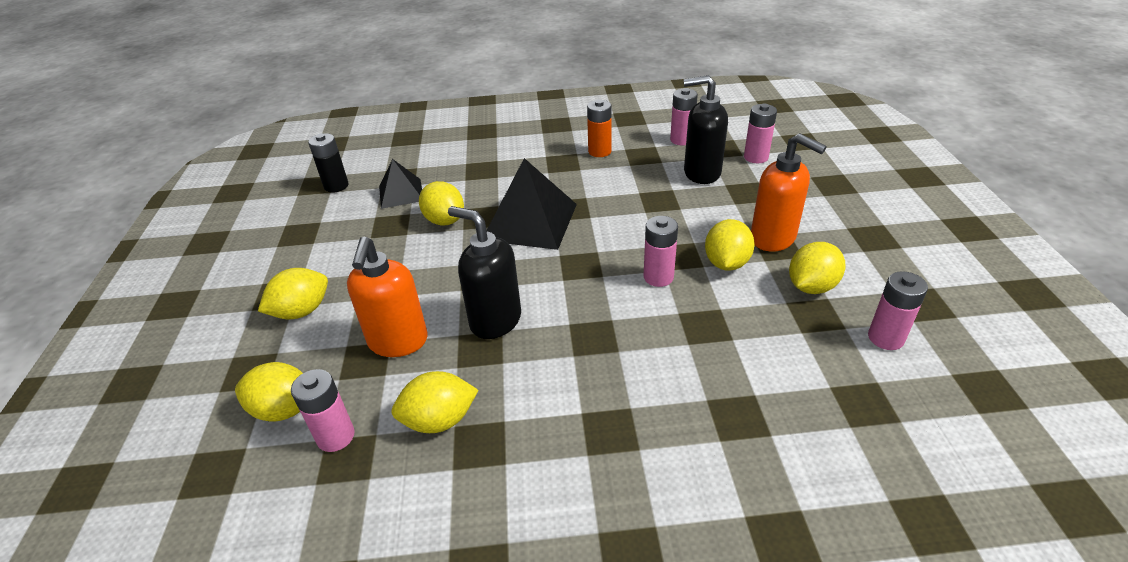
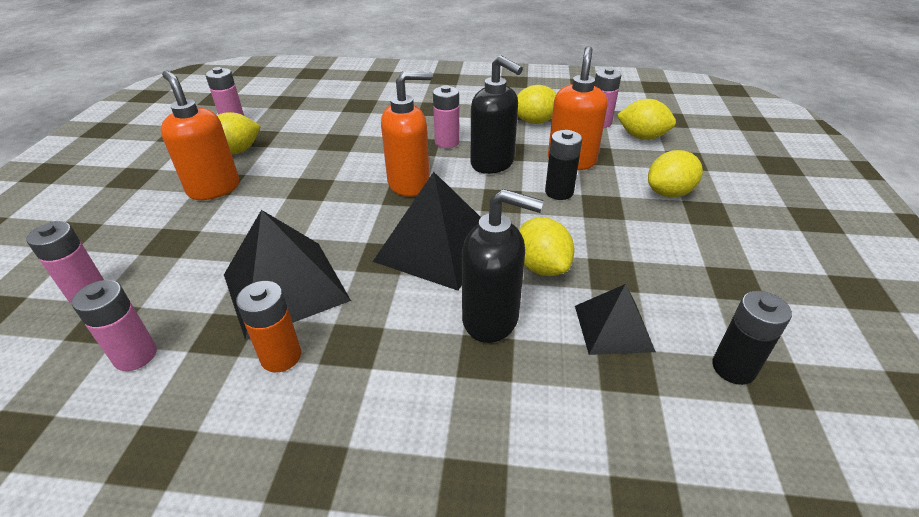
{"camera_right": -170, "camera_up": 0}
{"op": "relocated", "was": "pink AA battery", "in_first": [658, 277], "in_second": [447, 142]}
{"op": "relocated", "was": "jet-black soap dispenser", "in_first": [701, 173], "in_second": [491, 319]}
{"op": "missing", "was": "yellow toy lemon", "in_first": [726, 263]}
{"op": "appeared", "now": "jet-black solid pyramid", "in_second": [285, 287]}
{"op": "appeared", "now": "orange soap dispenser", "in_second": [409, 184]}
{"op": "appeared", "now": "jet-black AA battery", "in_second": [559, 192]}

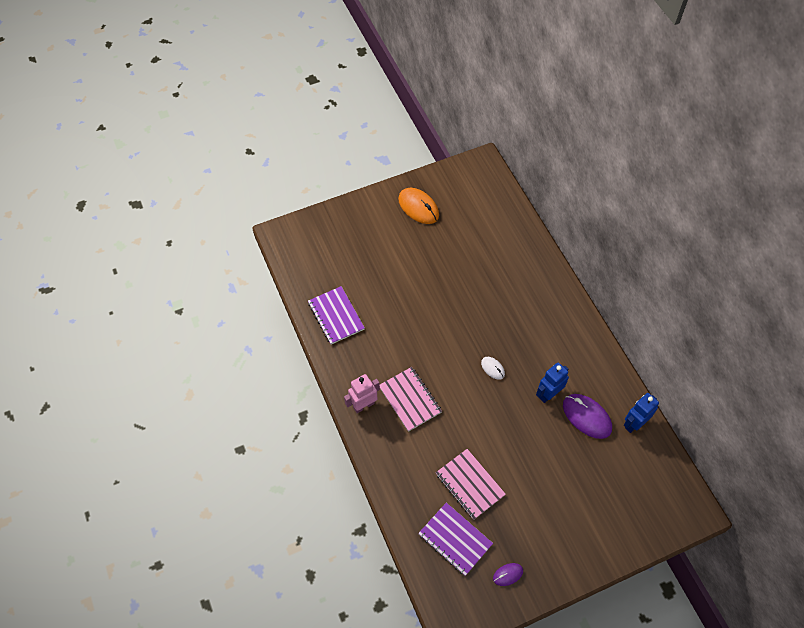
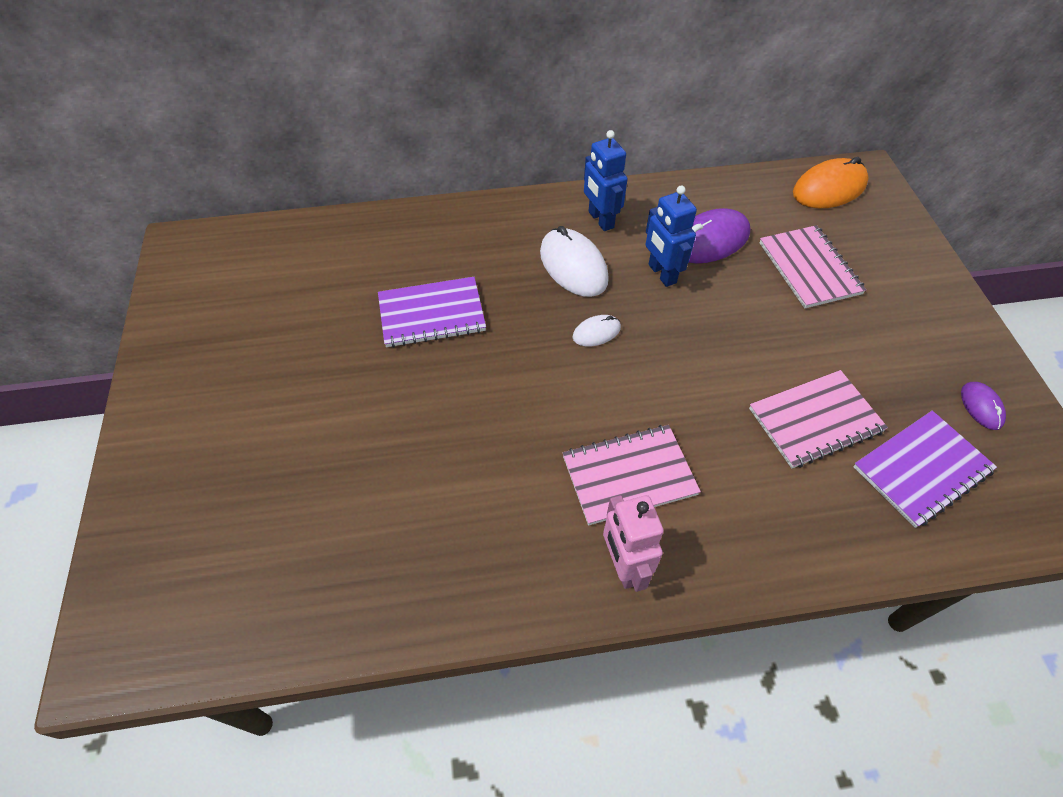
{"camera_right": -75, "camera_up": -5}
{"op": "relocated", "was": "violet notepad", "in_first": [336, 316], "in_second": [431, 314]}
{"op": "relocated", "was": "orange mouse", "in_first": [418, 207], "in_second": [829, 189]}
{"op": "relocated", "was": "royal blue toy robot", "in_first": [634, 423], "in_second": [600, 220]}
{"op": "appeared", "now": "pure white mouse", "in_second": [573, 266]}
{"op": "appeared", "now": "pink notepad", "in_second": [809, 268]}

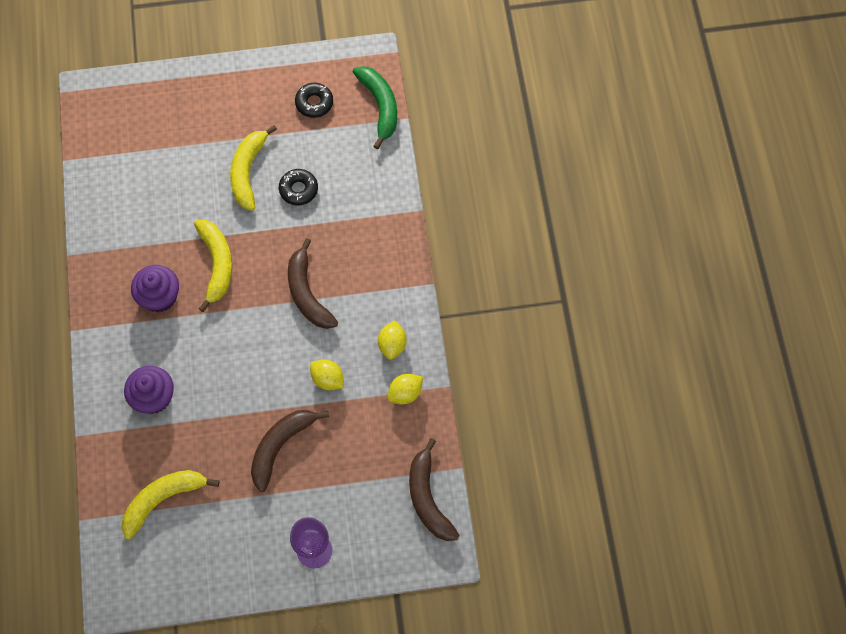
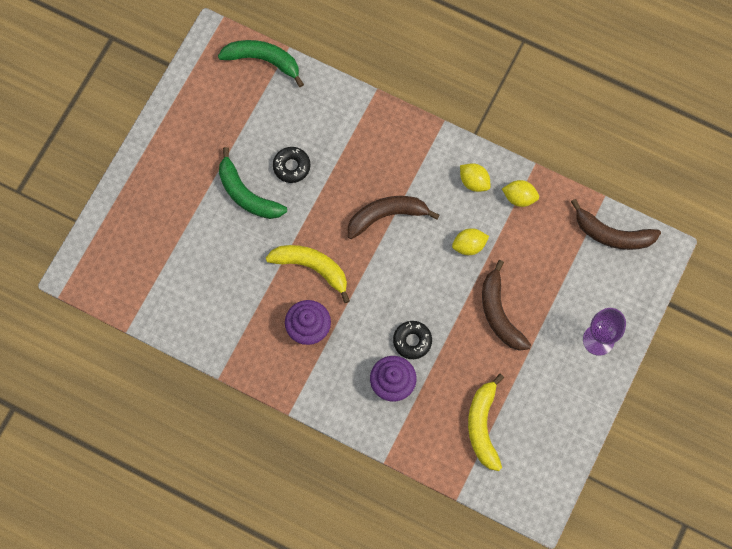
{"camera_right": -55, "camera_up": 5}
{"op": "colour", "was": "yellow banana", "now": "green banana", "in_first": [248, 171], "in_second": [247, 194]}
{"op": "spun", "was": "dark brown banana", "in_first": [307, 293], "in_second": [386, 216], "clockwise": 150}
{"op": "relocated", "was": "jet-black doughnut", "in_first": [314, 103], "in_second": [412, 341]}
{"op": "spun", "was": "yellow toy lemon", "in_first": [405, 393], "in_second": [519, 197], "clockwise": -75}

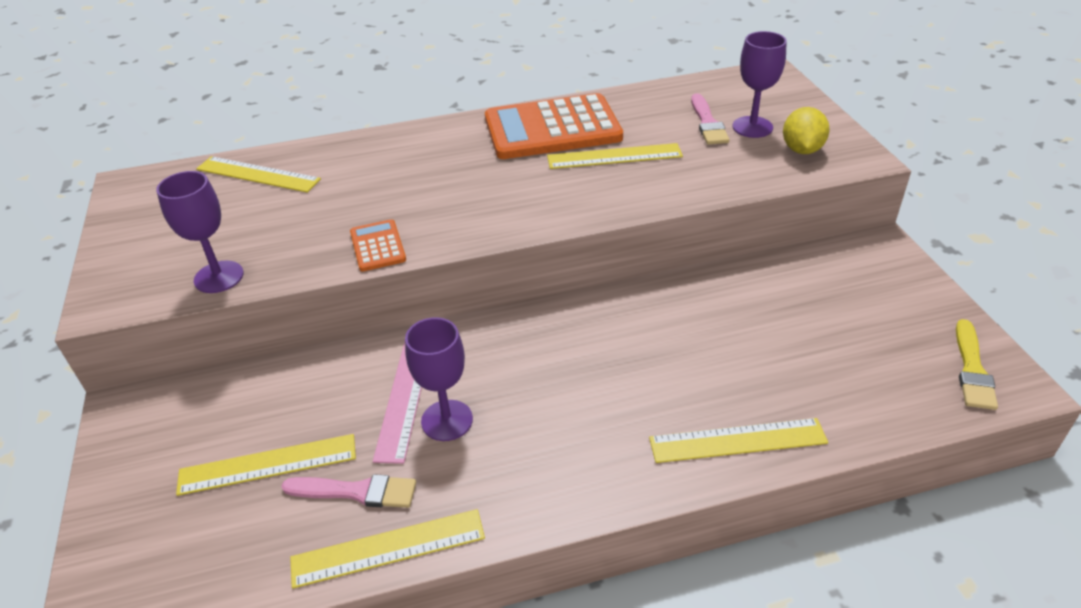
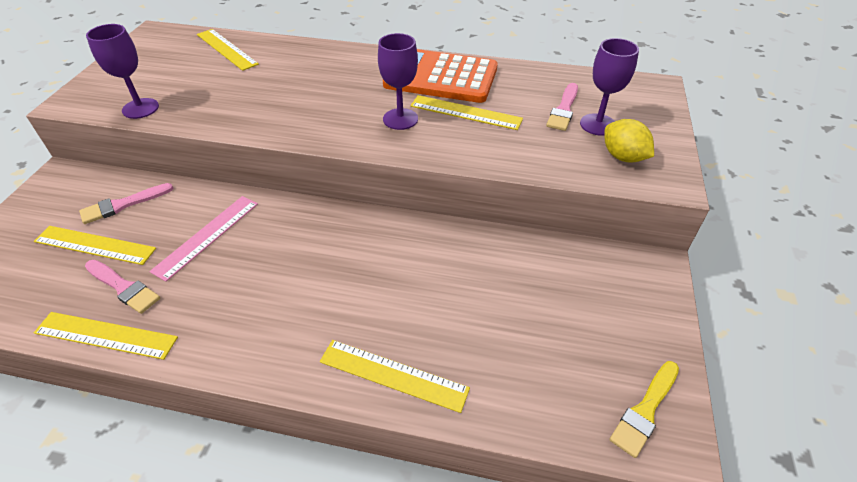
{"camera_right": 25, "camera_up": 5}
{"op": "missing", "was": "orange calculator", "in_first": [377, 246]}
{"op": "relocated", "was": "violet wine glass", "in_first": [447, 420], "in_second": [400, 119]}
{"op": "spun", "was": "yellow toy lemon", "in_first": [802, 150], "in_second": [623, 157], "clockwise": -75}
{"op": "appeared", "now": "pink paint brush", "in_second": [123, 205]}

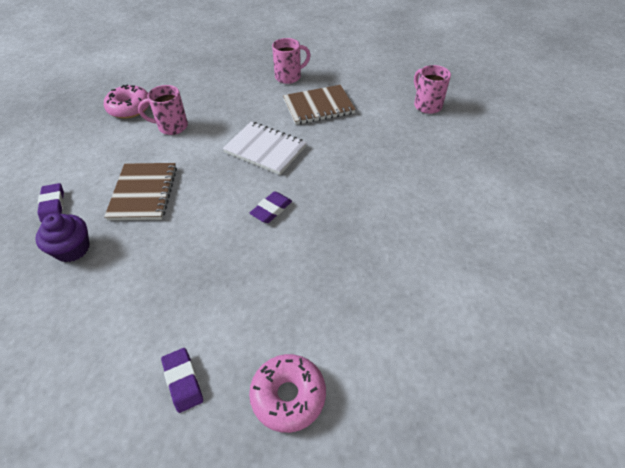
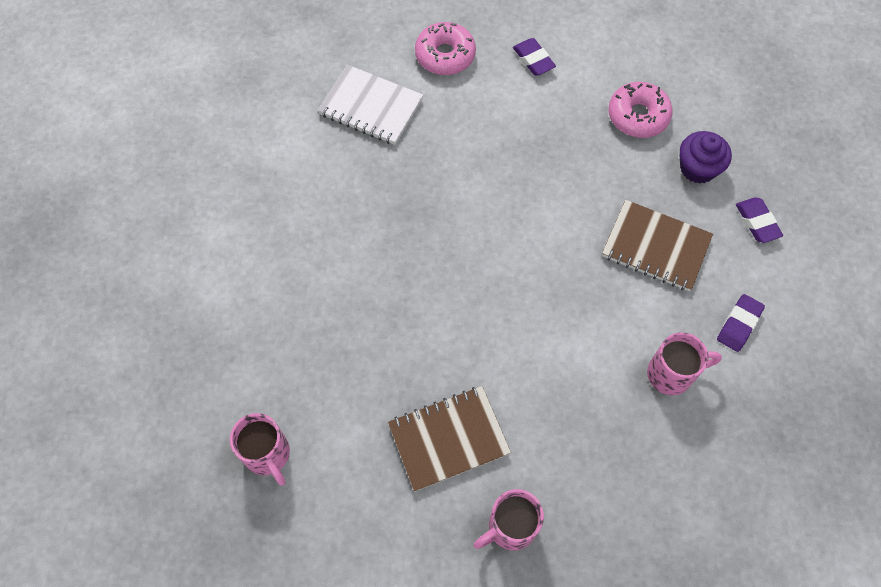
{"camera_right": 175, "camera_up": 15}
{"op": "relocated", "was": "pink doughnut", "in_first": [129, 108], "in_second": [638, 116]}
{"op": "spun", "was": "dark brown notepad", "in_first": [143, 193], "in_second": [656, 247], "clockwise": -60}
{"op": "relocated", "was": "pure white notepad", "in_first": [265, 149], "in_second": [371, 107]}
{"op": "relocated", "was": "violet gum eraser", "in_first": [271, 210], "in_second": [739, 324]}

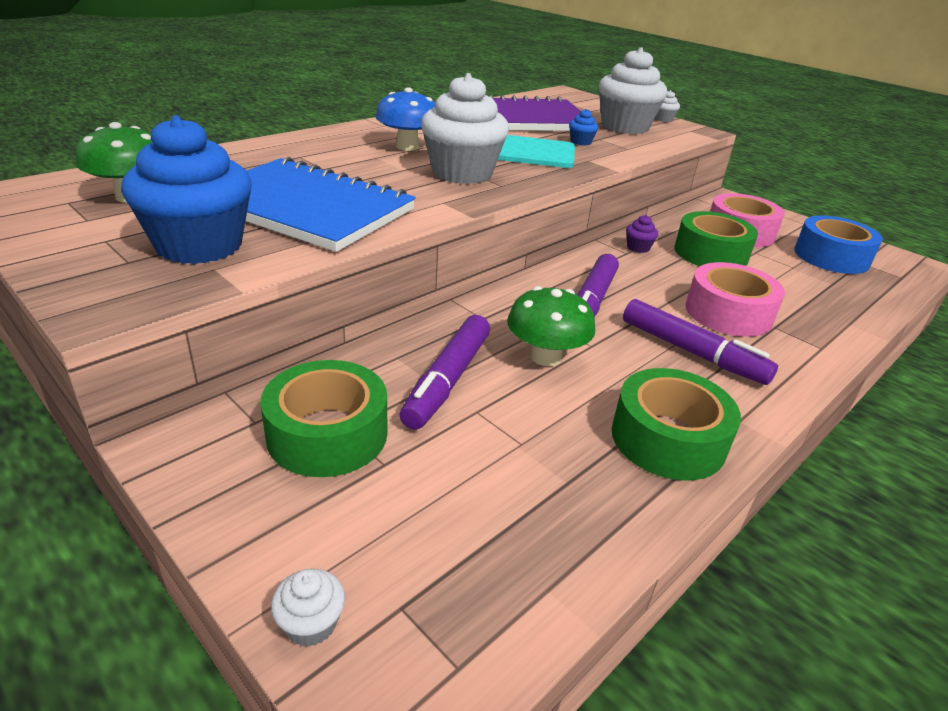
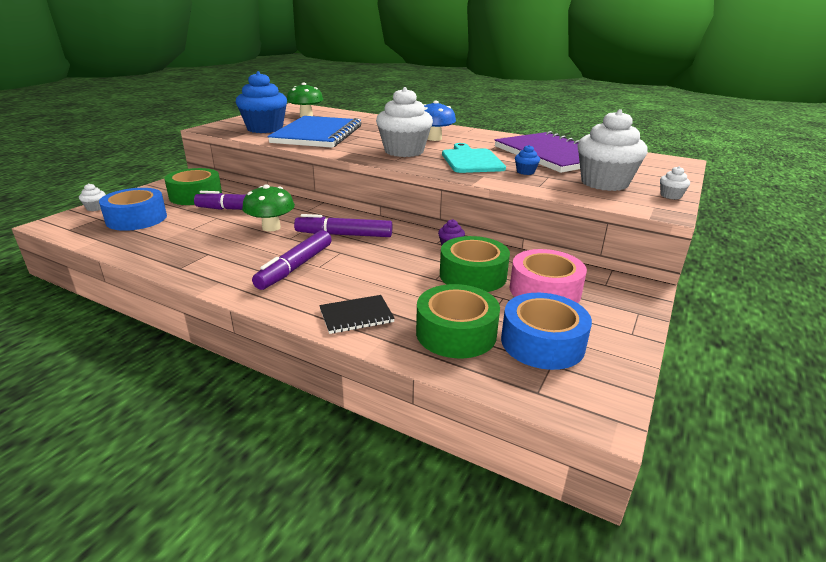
{"camera_right": 75, "camera_up": -5}
{"op": "relocated", "was": "green roll of tape", "in_first": [668, 439], "in_second": [456, 333]}
{"op": "missing", "was": "pink roll of tape", "in_first": [728, 313]}
{"op": "appeared", "now": "royal blue roll of tape", "in_second": [136, 219]}
{"op": "appeared", "now": "jet-black notepad", "in_second": [356, 316]}

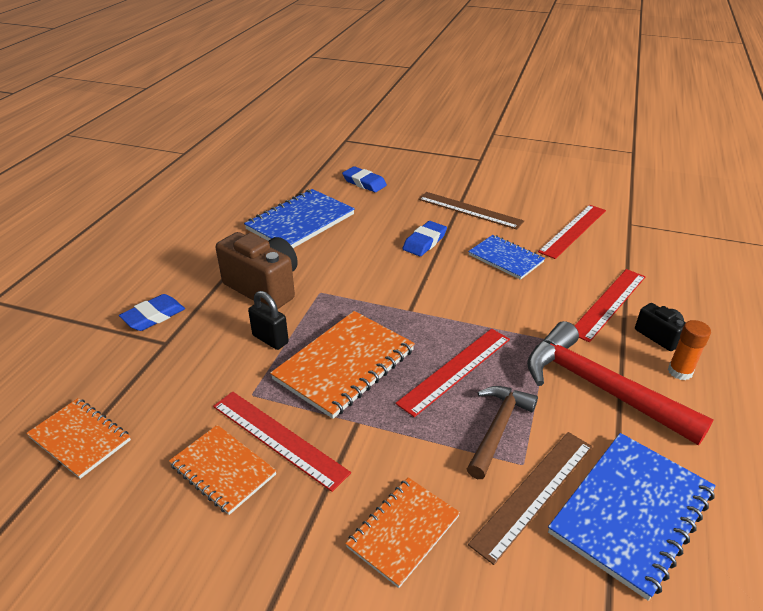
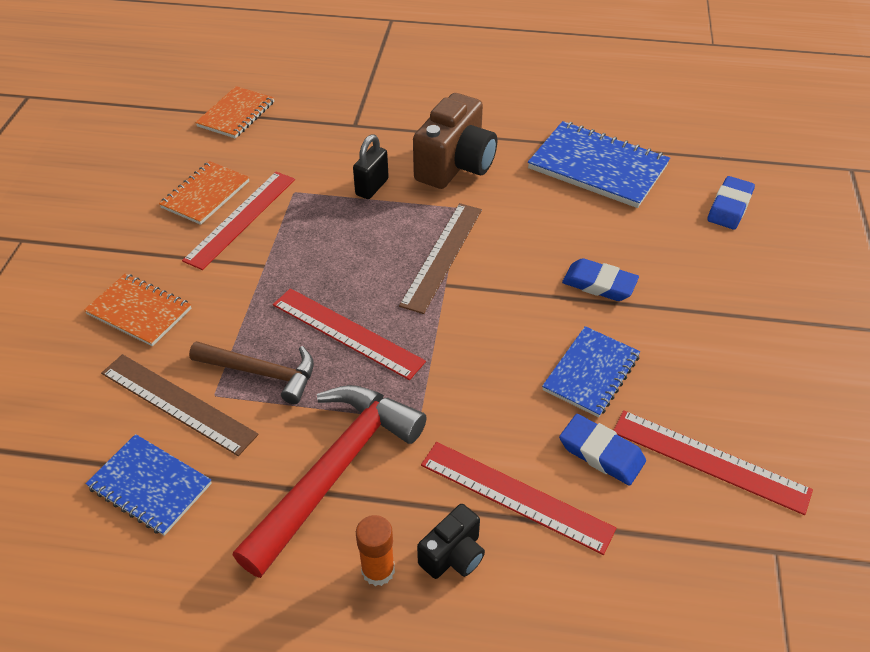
{"camera_right": 80, "camera_up": 10}
{"op": "relocated", "was": "royal blue gum eraser", "in_first": [153, 316], "in_second": [601, 453]}
{"op": "missing", "was": "orange notepad", "in_first": [345, 365]}
{"op": "relocated", "was": "dark brown ruler", "in_first": [469, 210], "in_second": [442, 256]}
{"op": "size", "was": "royal blue notepad", "in_first": [631, 513], "in_second": [150, 486], "ratio": 0.63}

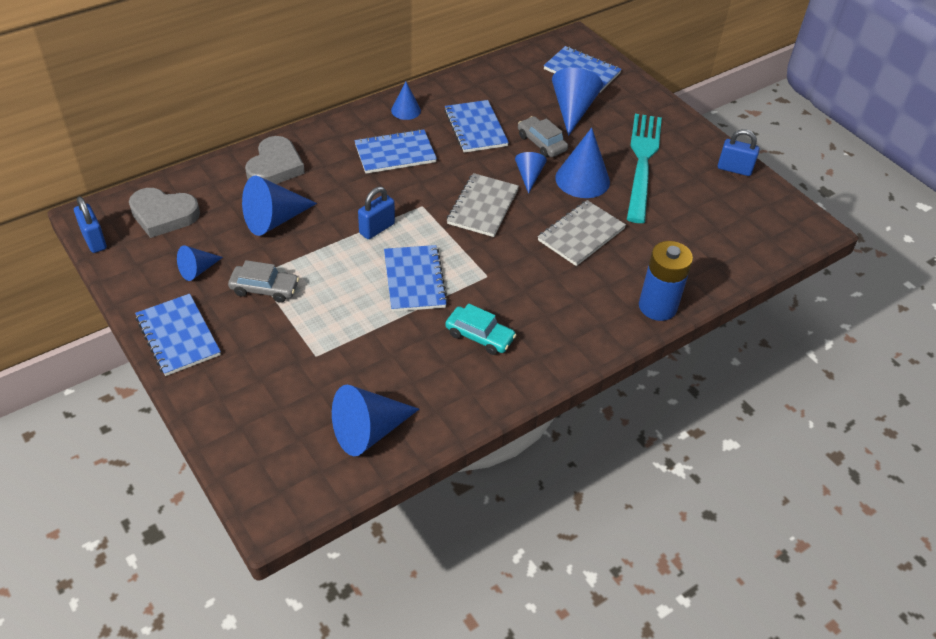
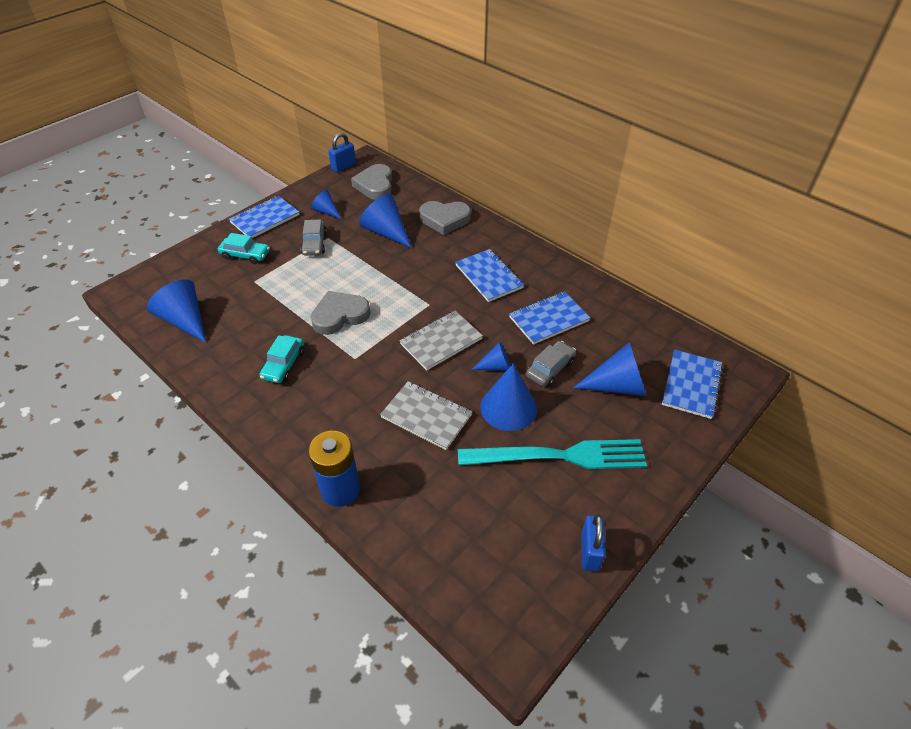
{"camera_right": 80, "camera_up": 0}
{"op": "missing", "was": "royal blue lock", "in_first": [377, 228]}
{"op": "exchanged", "was": "royal blue notepad", "now": "gray love heart", "in_first": [414, 280], "in_second": [340, 315]}
{"op": "missing", "was": "royal blue cone shape", "in_first": [406, 110]}
{"op": "spun", "was": "gray notepad", "in_first": [483, 207], "in_second": [441, 341], "clockwise": -45}
{"op": "appeared", "now": "aqua toy car", "in_second": [245, 255]}

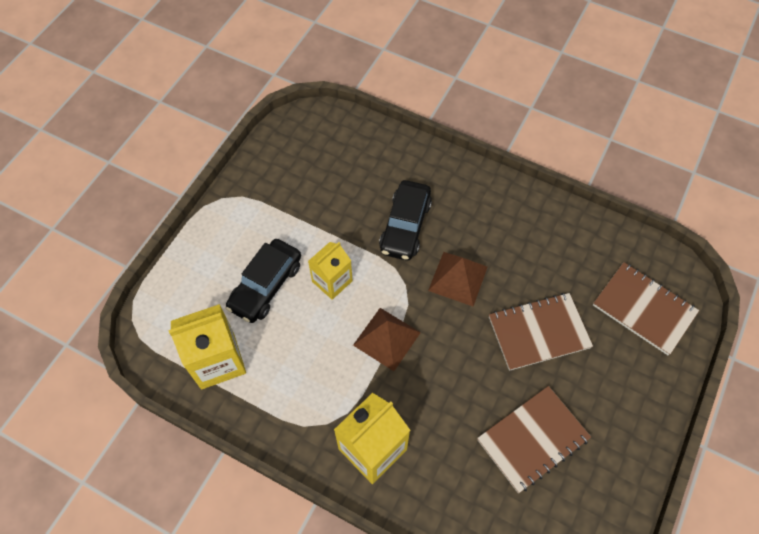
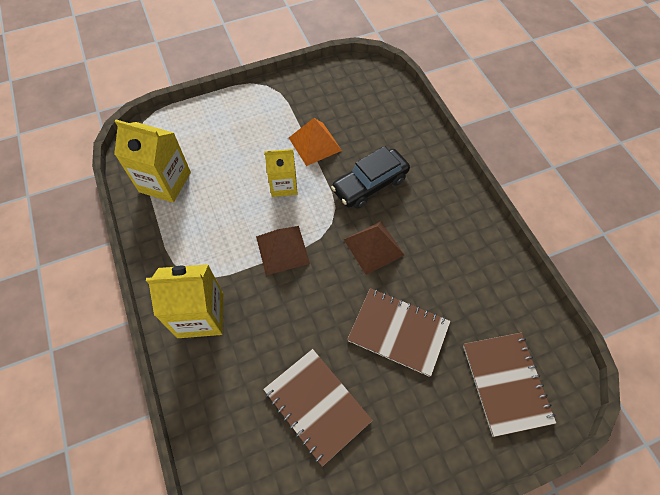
{"camera_right": 40, "camera_up": 0}
{"op": "missing", "was": "jet-black toy car", "in_first": [266, 286]}
{"op": "spun", "was": "dark brown notepad", "in_first": [533, 439], "in_second": [317, 406], "clockwise": 45}
{"op": "appeared", "now": "orange solid pyramid", "in_second": [314, 144]}

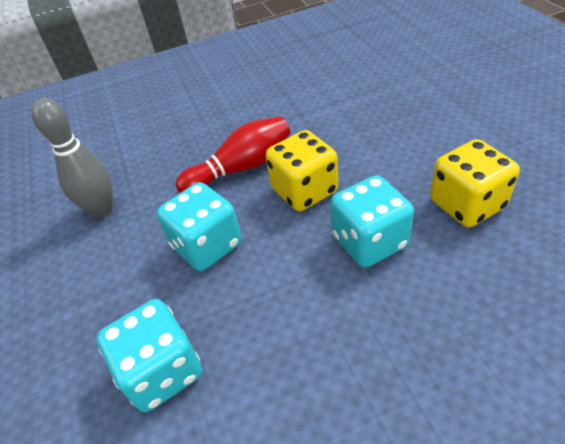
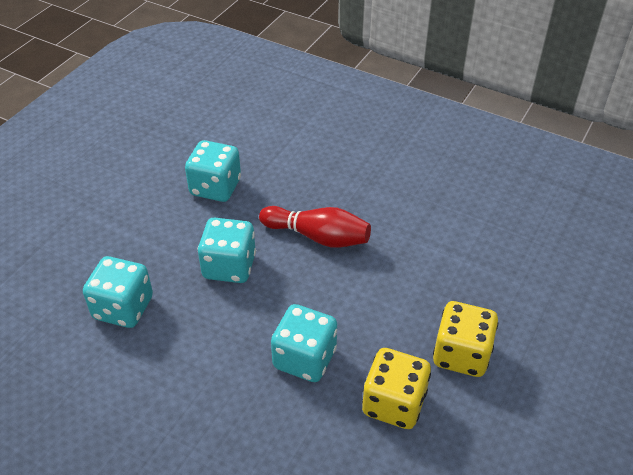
{"camera_right": 45, "camera_up": 0}
{"op": "exchanged", "was": "gray skittle", "now": "aqua dice", "in_first": [102, 210], "in_second": [215, 187]}
{"op": "relocated", "was": "yellow dice", "in_first": [304, 191], "in_second": [461, 354]}

